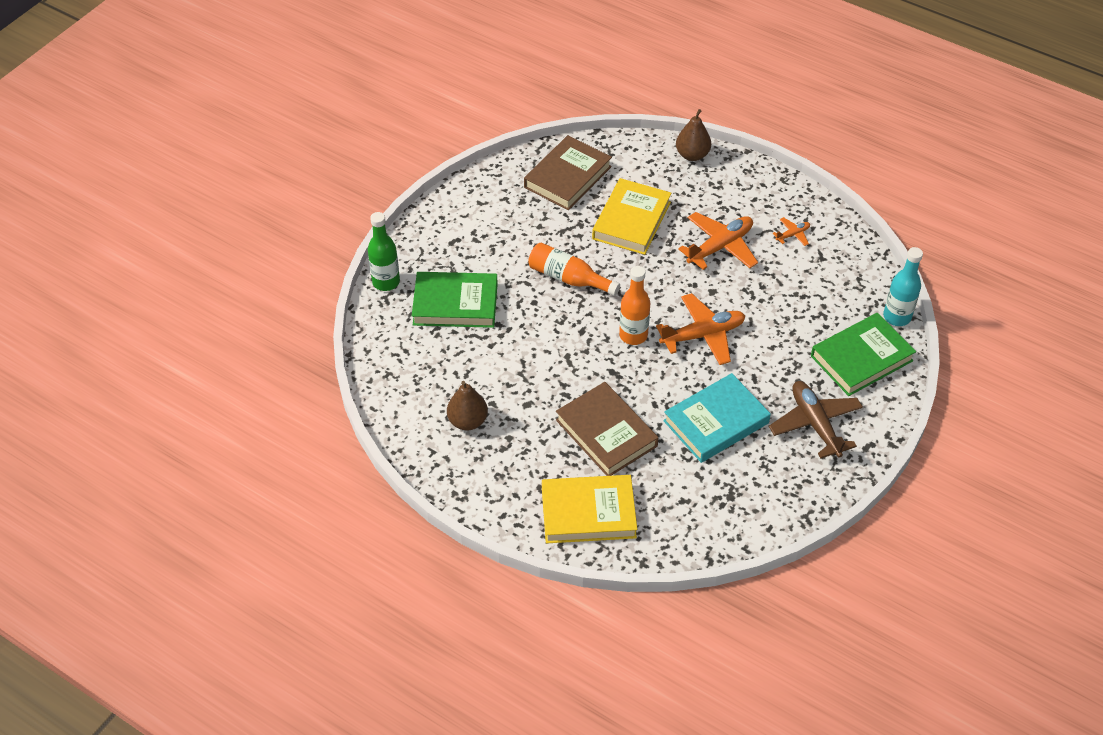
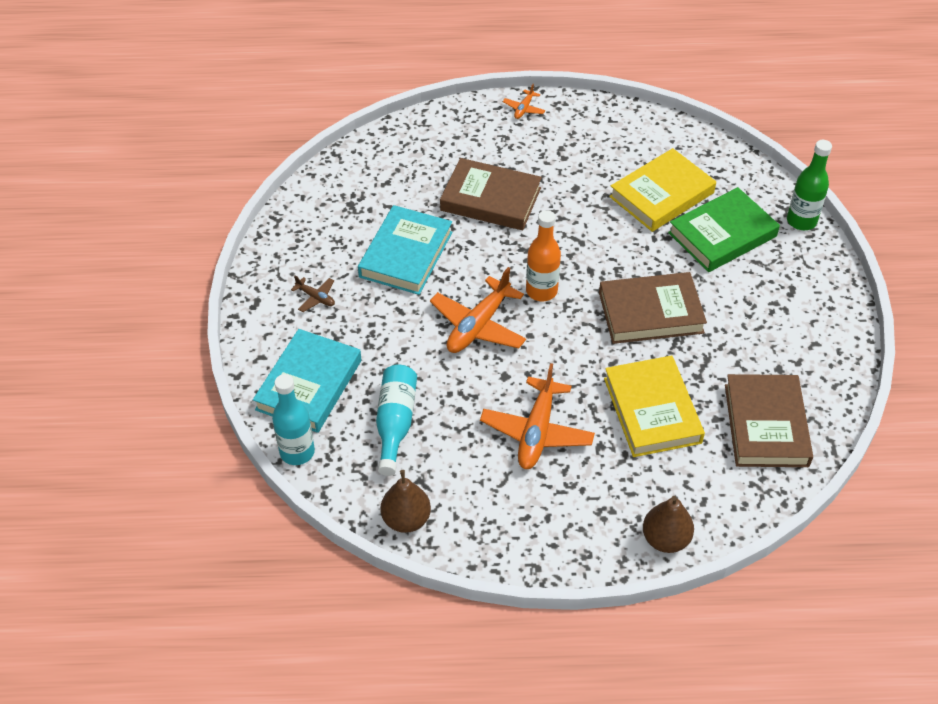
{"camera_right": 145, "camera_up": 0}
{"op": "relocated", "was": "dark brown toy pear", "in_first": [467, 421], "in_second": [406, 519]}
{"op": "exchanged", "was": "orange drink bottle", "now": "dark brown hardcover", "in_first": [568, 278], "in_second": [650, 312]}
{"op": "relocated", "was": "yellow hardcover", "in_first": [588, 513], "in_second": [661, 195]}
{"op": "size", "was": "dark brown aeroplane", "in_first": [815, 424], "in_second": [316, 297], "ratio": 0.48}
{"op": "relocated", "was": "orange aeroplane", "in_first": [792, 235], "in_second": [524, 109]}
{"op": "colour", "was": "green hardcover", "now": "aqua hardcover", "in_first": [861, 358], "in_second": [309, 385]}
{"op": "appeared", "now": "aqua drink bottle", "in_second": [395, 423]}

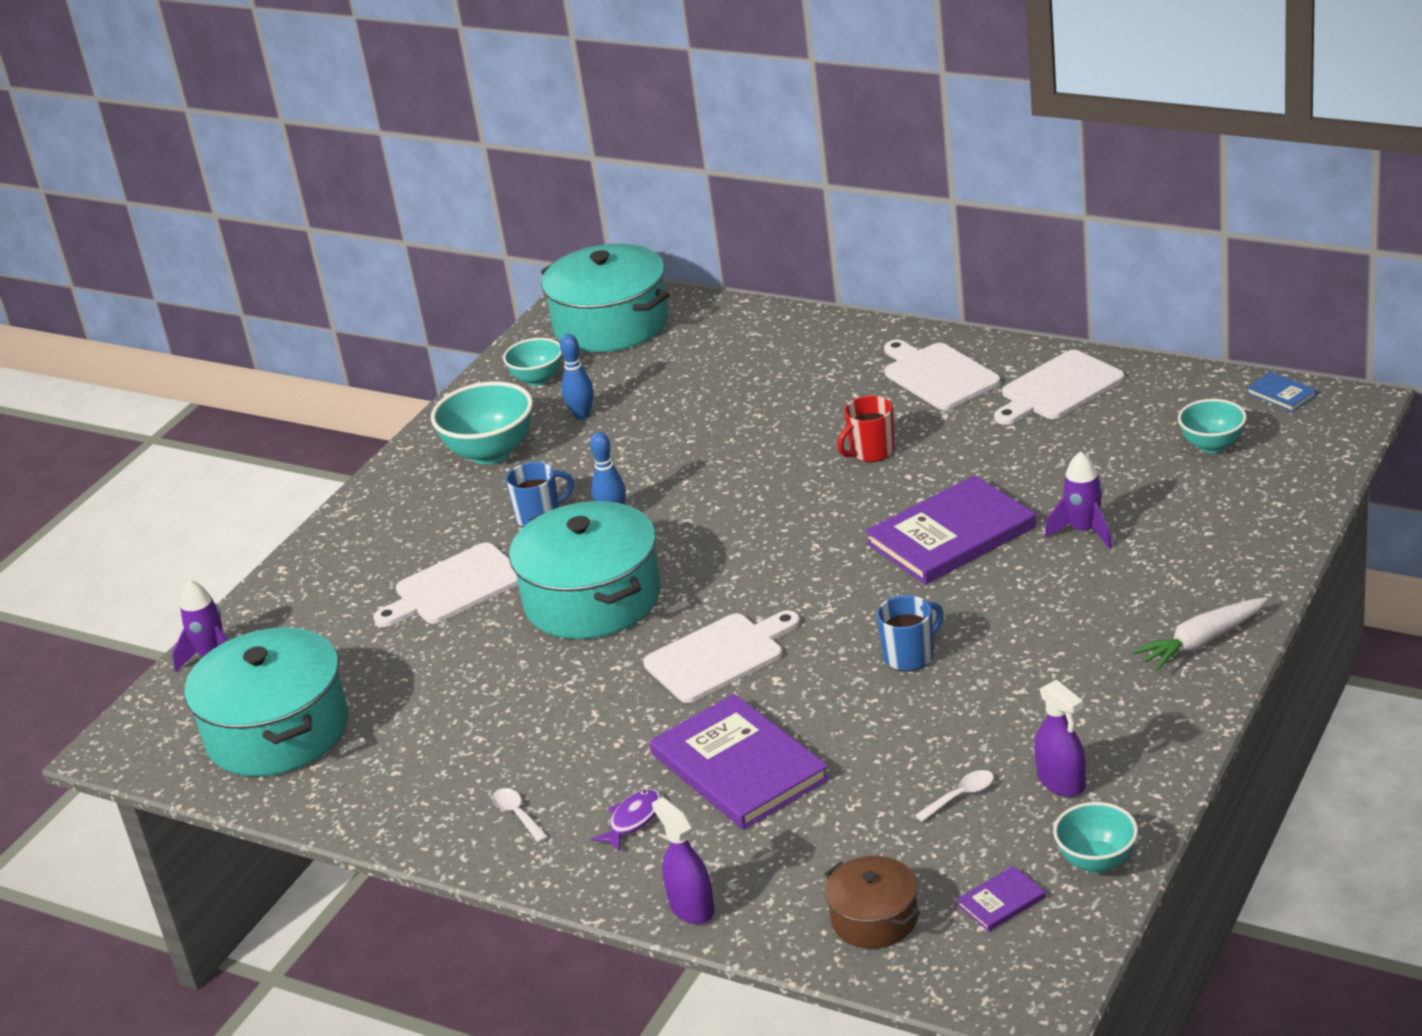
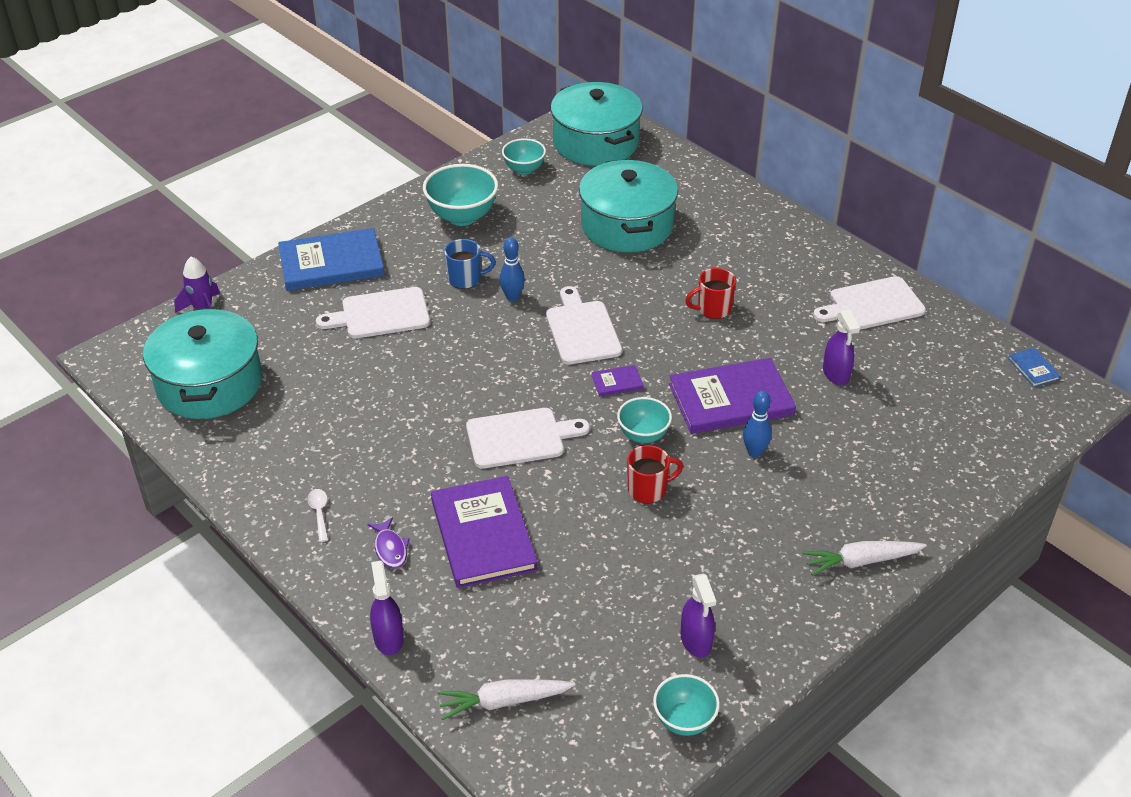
{"camera_right": 15, "camera_up": 10}
{"op": "relocated", "was": "aqua cooking pot", "in_first": [592, 599], "in_second": [626, 225]}
{"op": "relocated", "was": "royal blue skittle", "in_first": [582, 415], "in_second": [754, 452]}
{"op": "spun", "was": "violet fish figure", "in_first": [633, 820], "in_second": [390, 549], "clockwise": 105}
{"op": "exchanged", "was": "dark brown cooking pot", "now": "pure white carrot", "in_first": [874, 918], "in_second": [504, 701]}
{"op": "colour", "was": "royal blue tea mug", "now": "crimson tea mug", "in_first": [910, 656], "in_second": [648, 490]}
{"op": "relocated", "was": "pure white bread board", "in_first": [938, 375], "in_second": [582, 330]}
{"op": "missing", "was": "pure white teaspoon", "in_first": [960, 796]}
{"op": "relocated", "was": "violet hardcover", "in_first": [1001, 901], "in_second": [617, 382]}
{"op": "missing", "was": "violet toy rocket", "in_first": [1084, 531]}
{"op": "relocated", "was": "aqua deep dish", "in_first": [1212, 445], "in_second": [643, 435]}
{"op": "appeared", "now": "royal blue hardcover", "in_second": [331, 263]}
{"op": "appeared", "now": "violet sprayer", "in_second": [836, 374]}

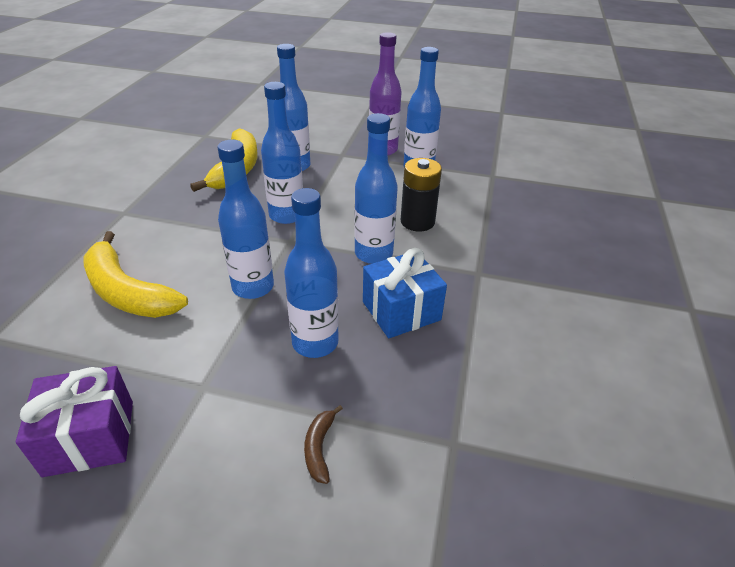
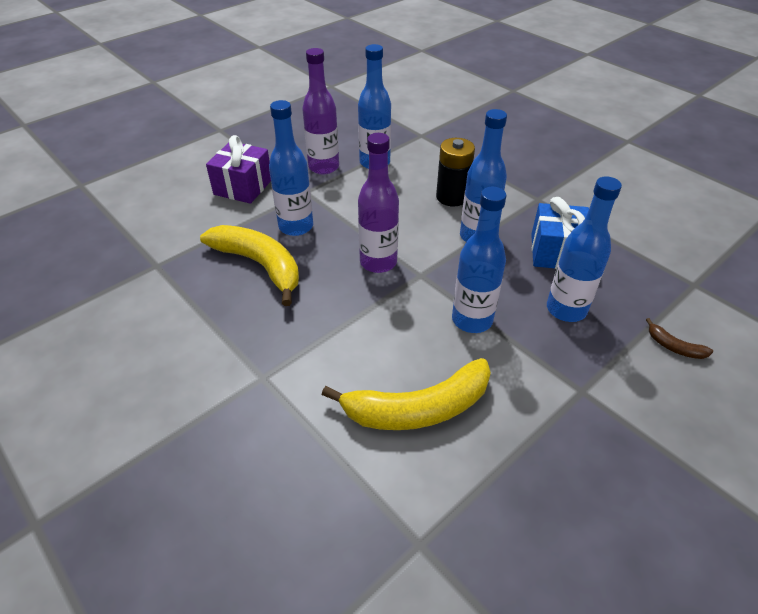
{"camera_right": -55, "camera_up": 5}
{"op": "relocated", "was": "violet present", "in_first": [90, 437], "in_second": [243, 187]}
{"op": "colour", "was": "royal blue drink bottle", "now": "violet drink bottle", "in_first": [286, 215], "in_second": [378, 262]}

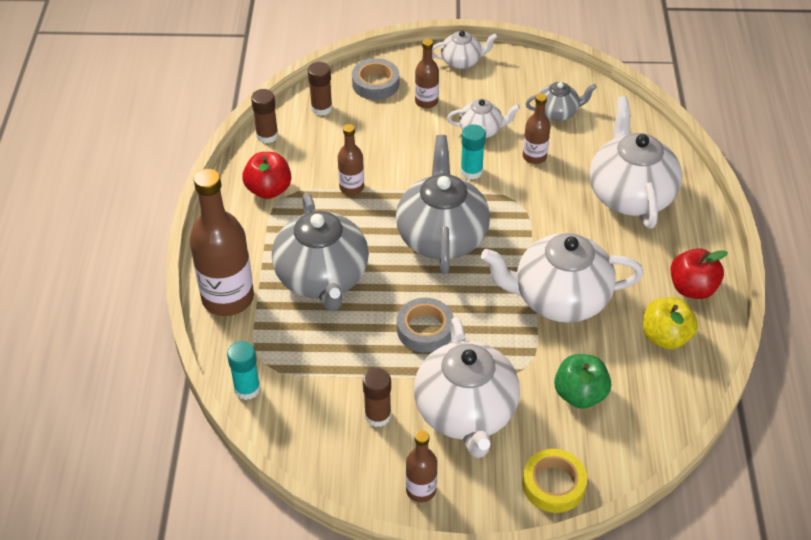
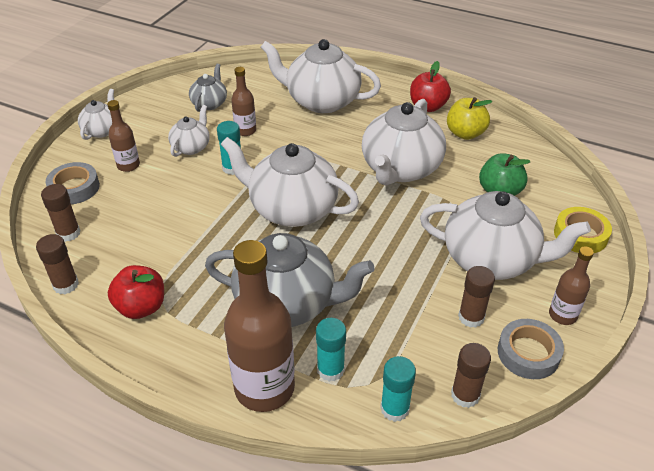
{"camera_right": -65, "camera_up": -5}
{"op": "missing", "was": "dark brown drink bottle", "in_first": [351, 187]}
{"op": "colour", "was": "gray teapot", "now": "pure white teapot", "in_first": [441, 236], "in_second": [291, 209]}
{"op": "relocated", "was": "gray roll of tape", "in_first": [425, 329], "in_second": [528, 353]}
{"op": "appeared", "now": "aqua glue stick", "in_second": [330, 370]}
{"op": "appeared", "now": "dark brown glue stick", "in_second": [465, 395]}

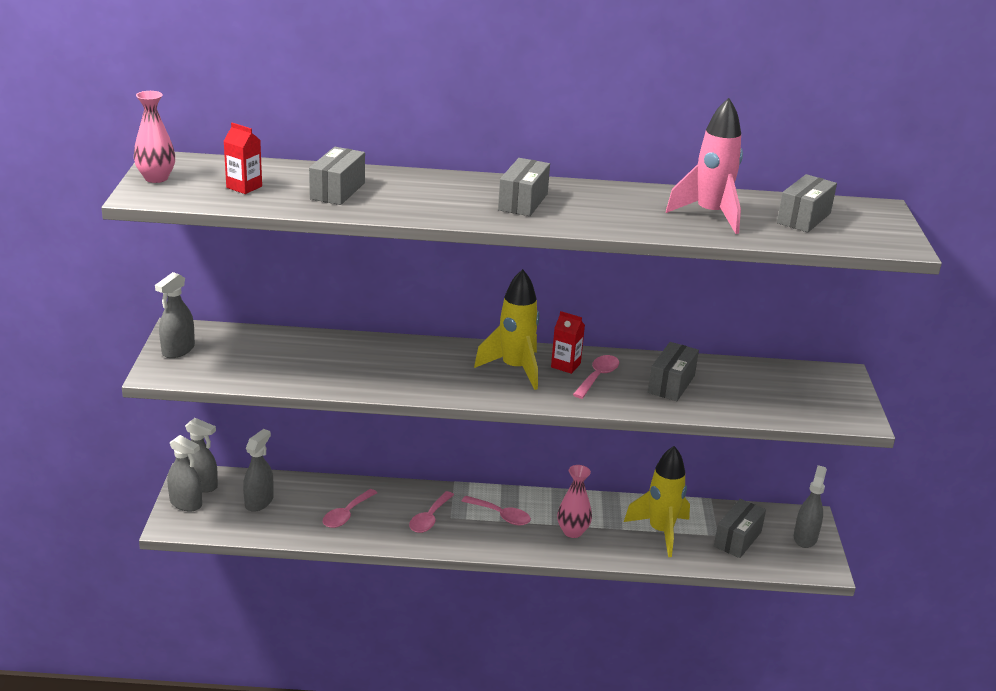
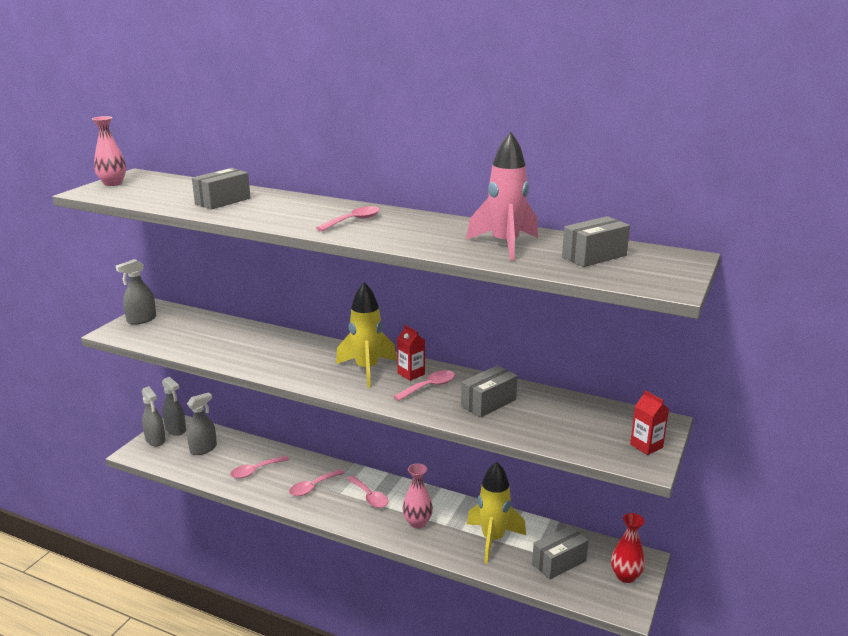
{"camera_right": 25, "camera_up": -5}
{"op": "relocated", "was": "crimson juice carton", "in_first": [244, 187], "in_second": [646, 446]}
{"op": "exchanged", "was": "gray box", "now": "pink teaspoon", "in_first": [523, 202], "in_second": [354, 221]}
{"op": "exchanged", "was": "gray sprayer", "now": "crimson tall vase", "in_first": [805, 538], "in_second": [625, 576]}

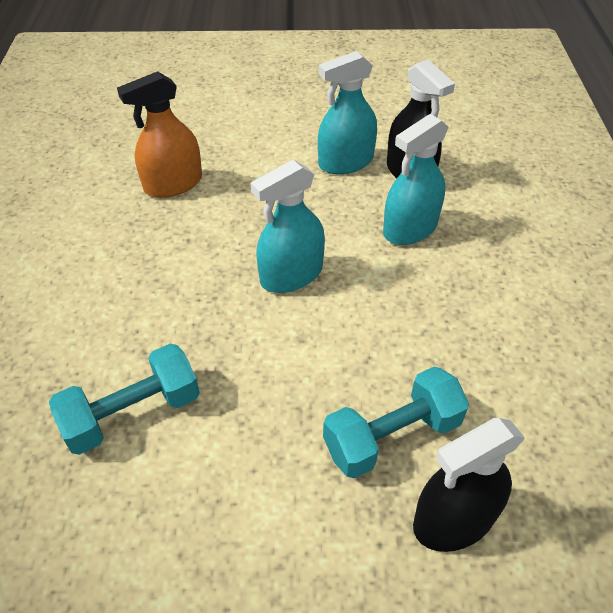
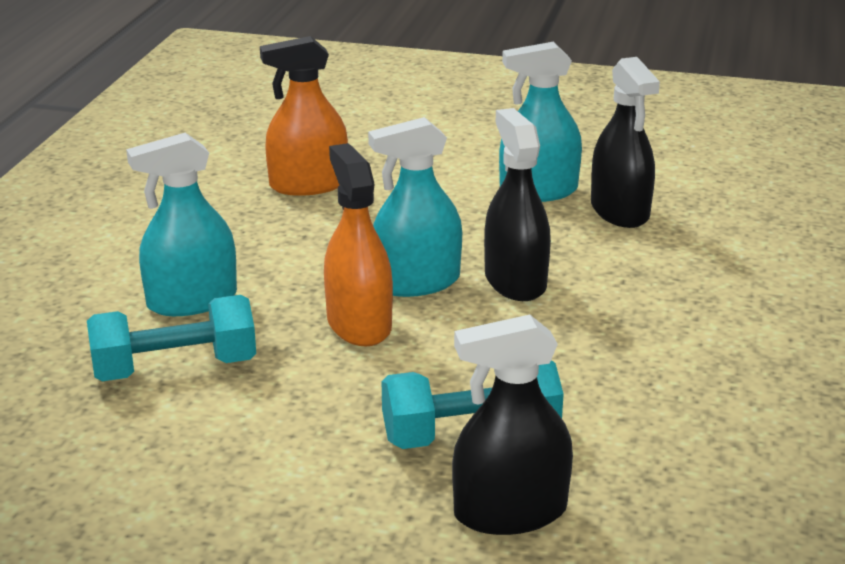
{"camera_right": 15, "camera_up": -20}
{"op": "relocated", "was": "aqua sprayer", "in_first": [410, 228], "in_second": [192, 301]}
{"op": "appeared", "now": "orange sprayer", "in_second": [359, 324]}
{"op": "appeared", "now": "jet-black sprayer", "in_second": [515, 281]}

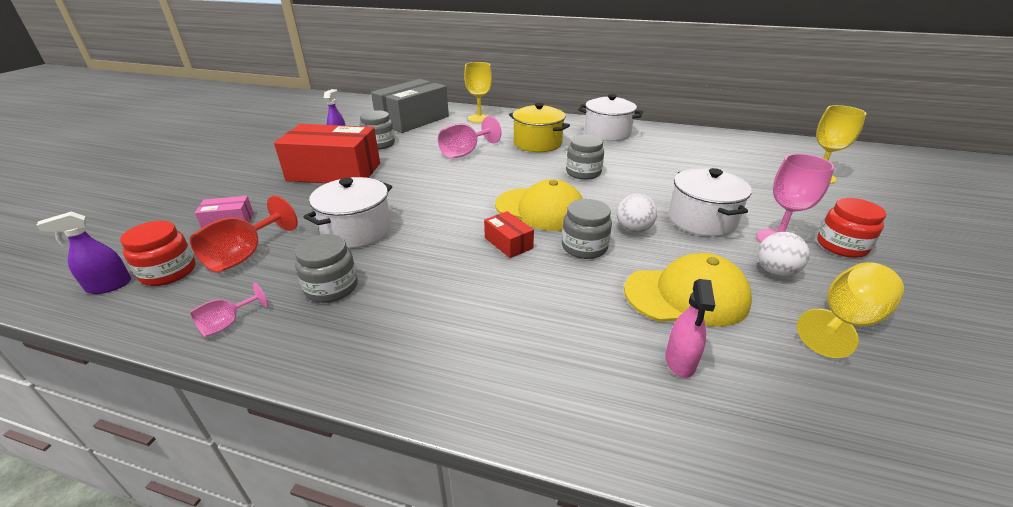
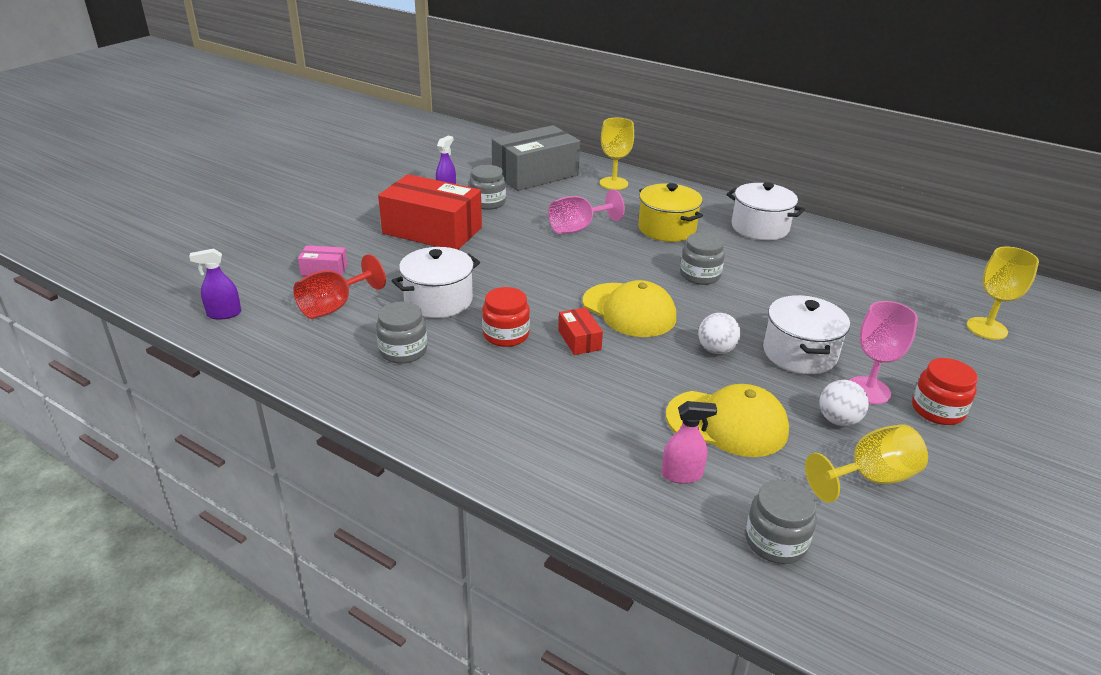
{"camera_right": 15, "camera_up": 0}
{"op": "relocated", "was": "crimson preserve jar", "in_first": [169, 272], "in_second": [506, 335]}
{"op": "missing", "was": "pink wine glass", "in_first": [227, 324]}
{"op": "relocated", "was": "gray preserve jar", "in_first": [584, 247], "in_second": [775, 541]}
{"op": "spun", "was": "pink sprayer", "in_first": [680, 361], "in_second": [682, 475], "clockwise": -120}

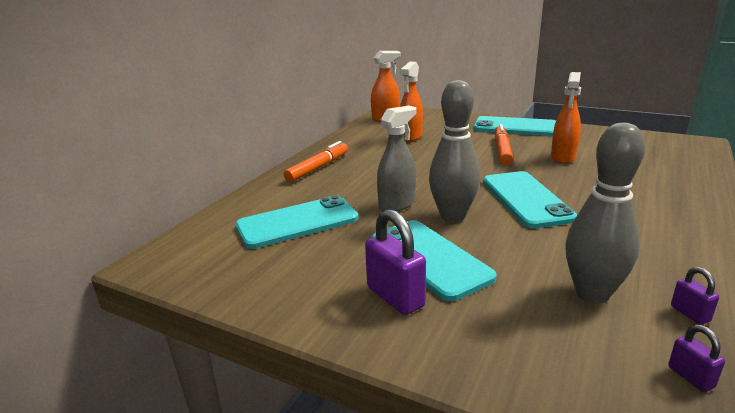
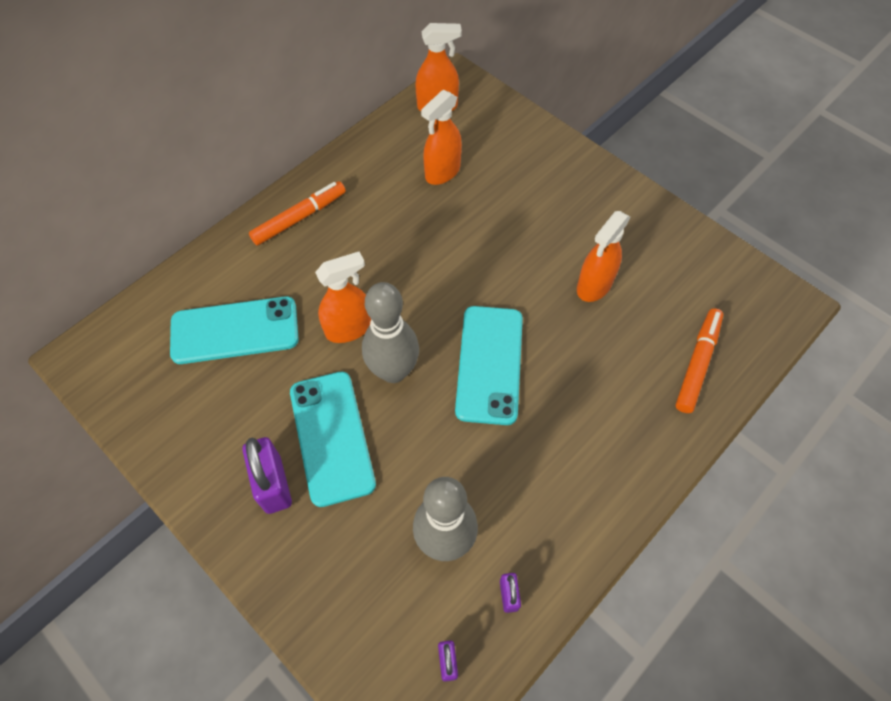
{"camera_right": 15, "camera_up": 35}
{"op": "colour", "was": "gray sprayer", "now": "orange sprayer", "in_first": [397, 204], "in_second": [349, 328]}
{"op": "missing", "was": "aqua mobile phone", "in_first": [515, 127]}
{"op": "relocated", "was": "orange marker pen", "in_first": [502, 150], "in_second": [697, 363]}

